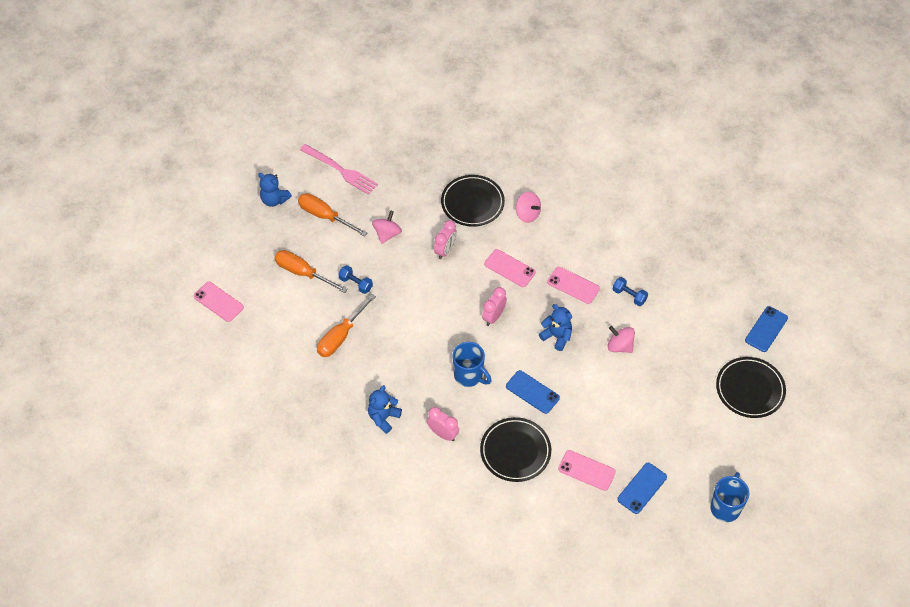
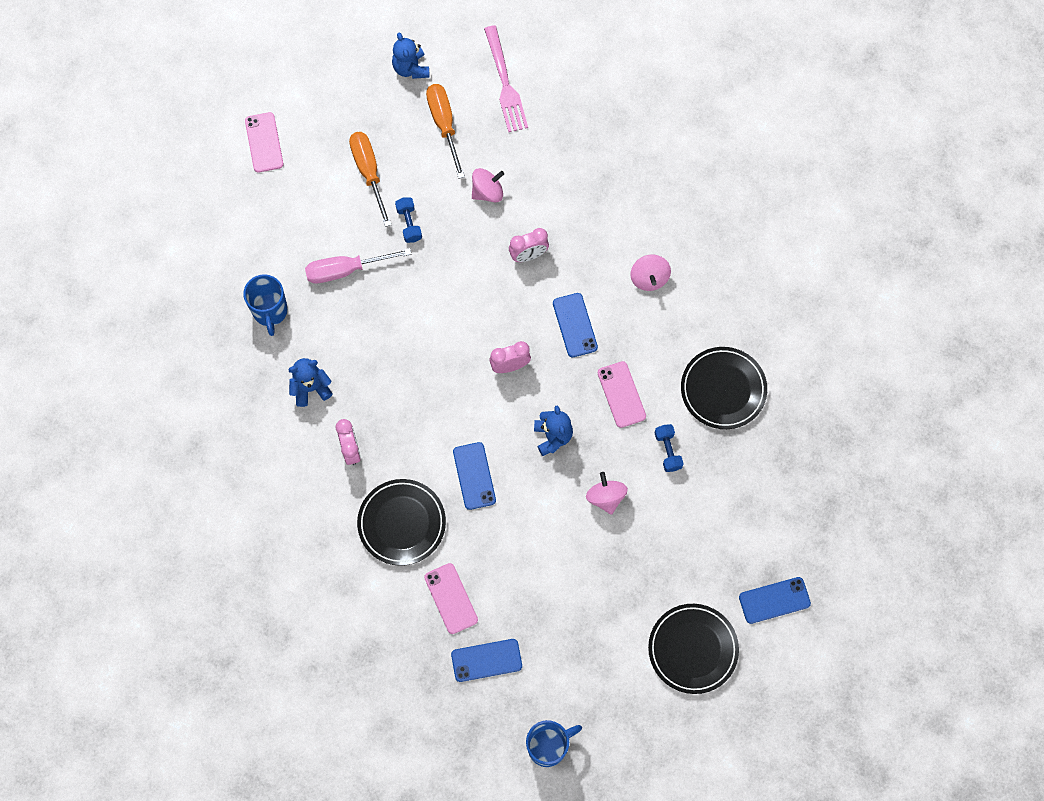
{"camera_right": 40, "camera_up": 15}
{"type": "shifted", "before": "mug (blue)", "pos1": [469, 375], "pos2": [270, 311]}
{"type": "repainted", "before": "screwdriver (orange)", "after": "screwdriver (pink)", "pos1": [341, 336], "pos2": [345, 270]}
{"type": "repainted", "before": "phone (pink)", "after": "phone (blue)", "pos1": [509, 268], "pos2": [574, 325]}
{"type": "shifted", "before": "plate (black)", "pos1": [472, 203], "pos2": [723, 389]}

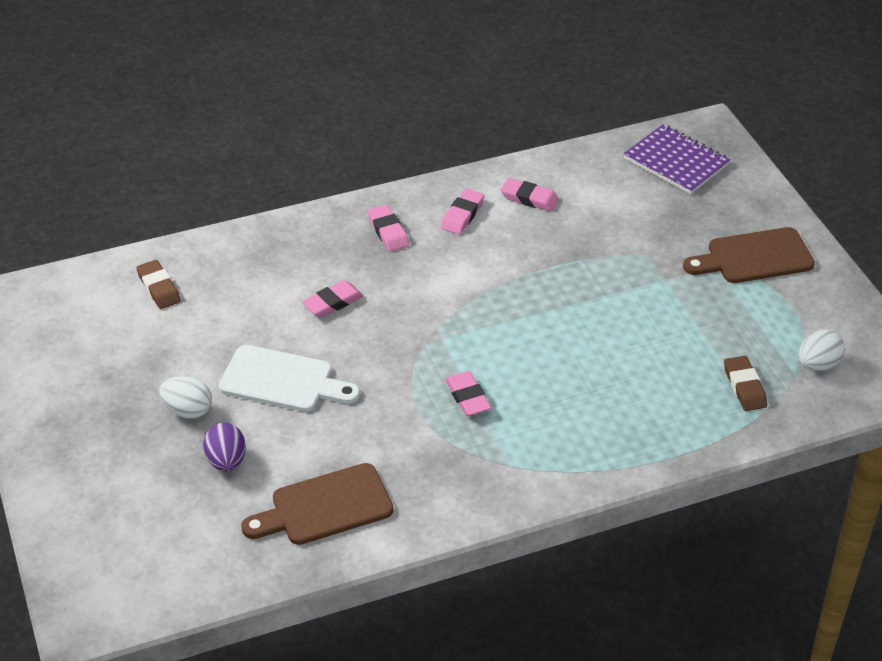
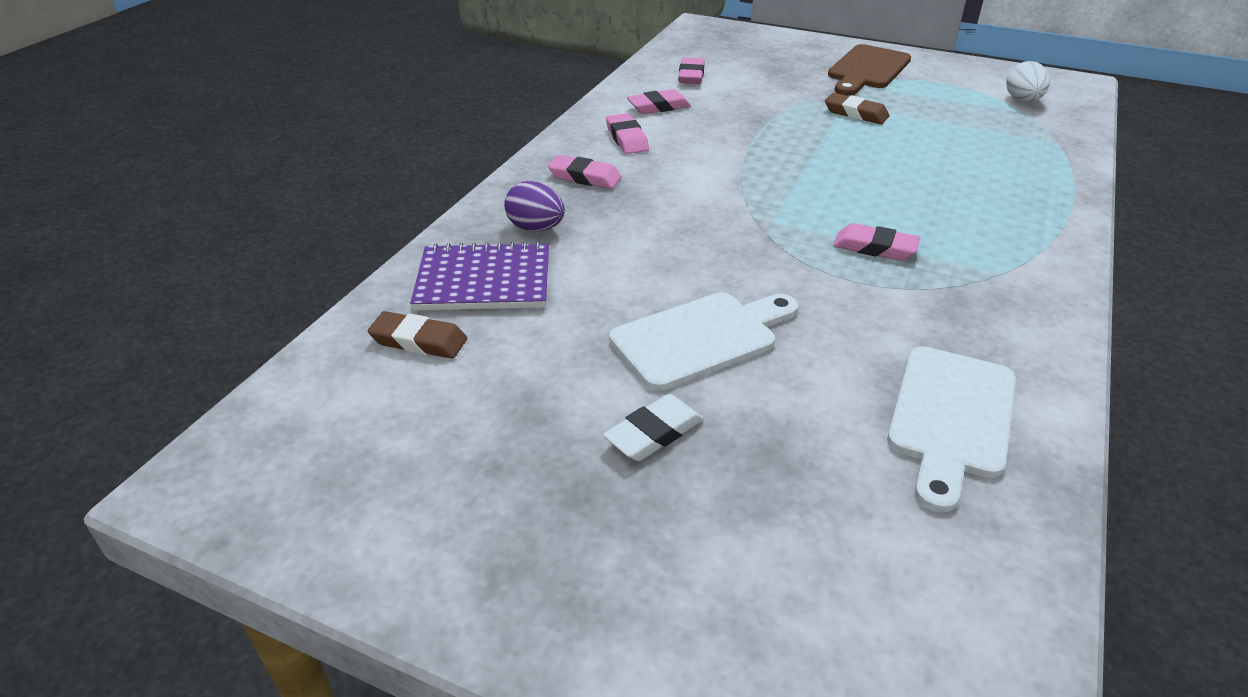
{"camera_right": -45, "camera_up": -5}
{"type": "shifted", "before": "notebook (purple)", "pos1": [676, 162], "pos2": [484, 281]}
{"type": "shifted", "before": "egg (purple)", "pos1": [226, 461], "pos2": [536, 228]}
{"type": "swapped", "before": "egg (white)", "after": "eraser (white)", "pos1": [188, 410], "pos2": [654, 433]}
{"type": "shifted", "before": "eraser (pink)", "pos1": [333, 302], "pos2": [691, 75]}
{"type": "shifted", "before": "eraser (brown)", "pos1": [744, 387], "pos2": [855, 113]}
{"type": "repainted", "before": "cutting board (brown)", "after": "cutting board (white)", "pos1": [325, 507], "pos2": [951, 417]}

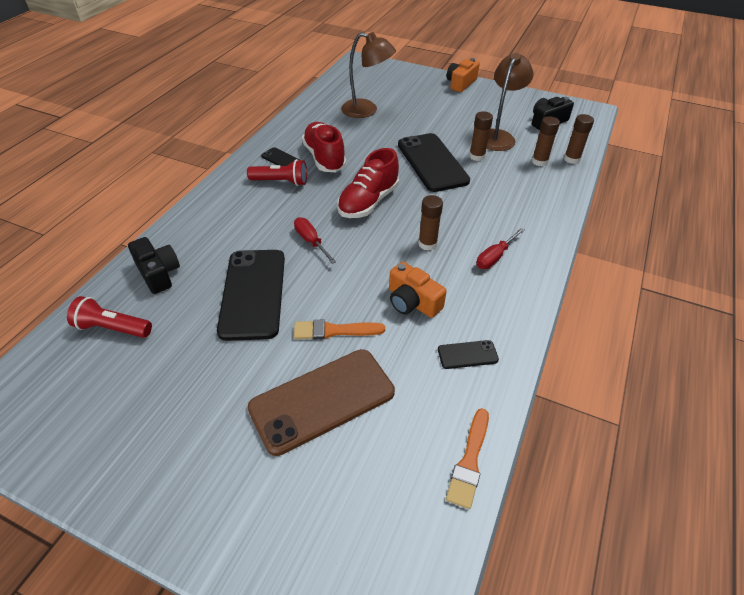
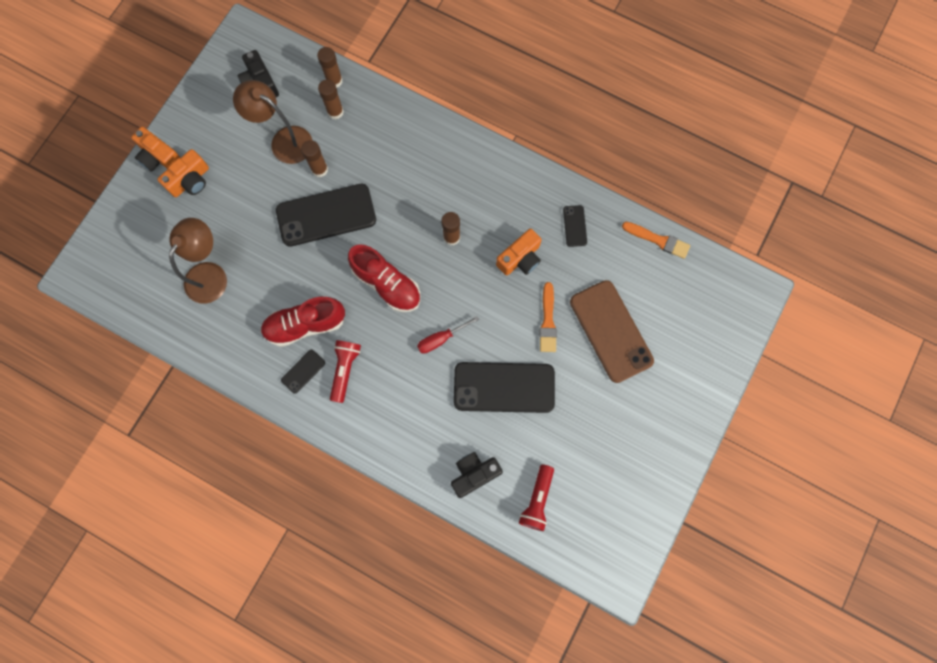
{"camera_right": -85, "camera_up": 30}
{"type": "new", "after": "camera (orange)", "pos2": [190, 181]}
{"type": "gone", "before": "screwdriver (red)", "pos1": [494, 257]}

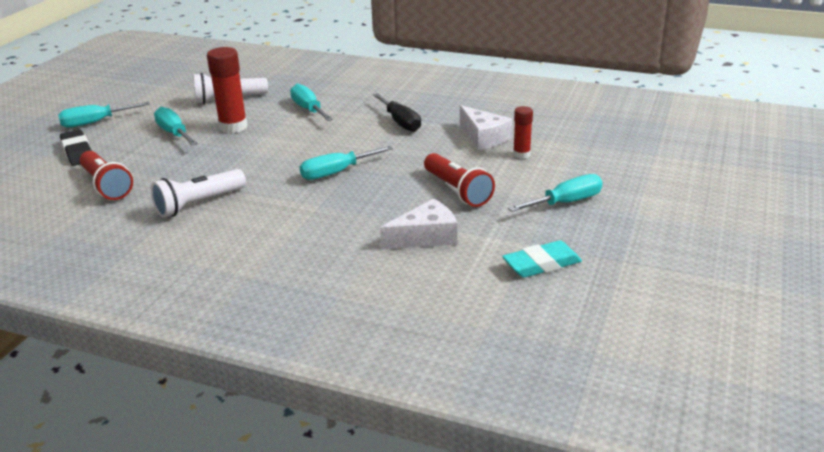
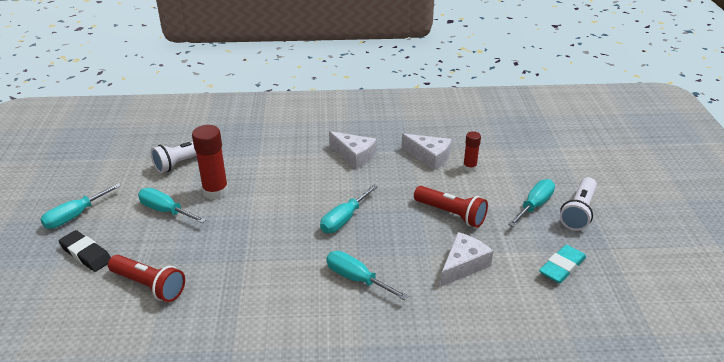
{"camera_right": -25, "camera_up": 5}
{"type": "shifted", "before": "screwdriver (turquoise)", "pos1": [308, 109], "pos2": [356, 279]}
{"type": "swapped", "before": "screwdriver (black)", "after": "cheese (white)", "pos1": [400, 122], "pos2": [354, 155]}
{"type": "shifted", "before": "flashlight (white)", "pos1": [198, 204], "pos2": [578, 212]}

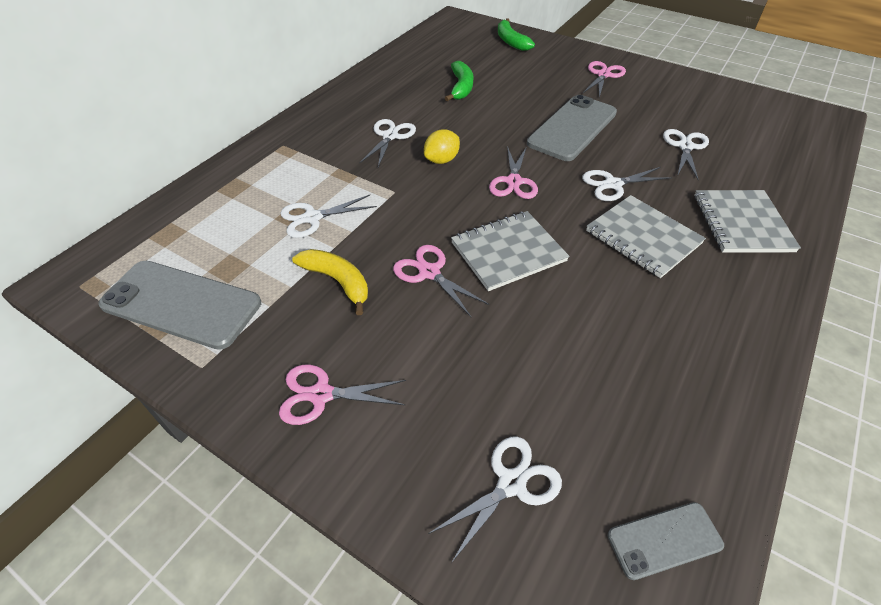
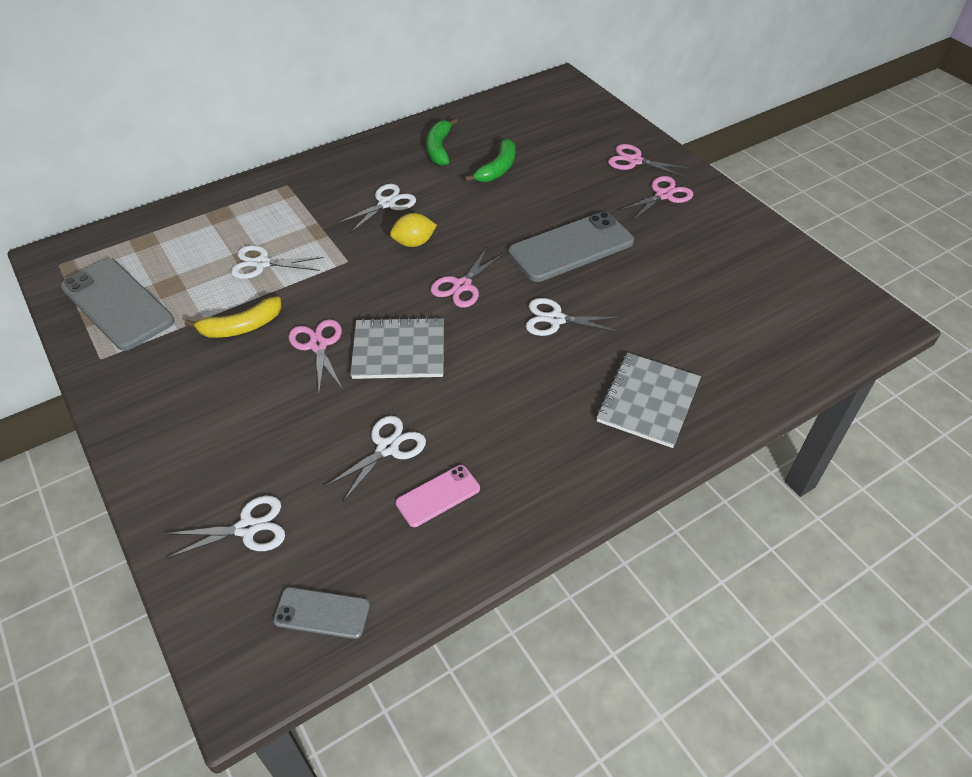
{"camera_right": 25, "camera_up": 0}
{"type": "rotated", "before": "banana (yellow)", "pos1": [338, 281], "pos2": [241, 327], "turn": 90}
{"type": "shifted", "before": "scissors (white)", "pos1": [685, 147], "pos2": [387, 448]}
{"type": "new", "after": "phone (pink)", "pos2": [438, 496]}
{"type": "shifted", "before": "banana (green)", "pos1": [511, 41], "pos2": [439, 148]}
{"type": "shifted", "before": "scissors (pink)", "pos1": [321, 395], "pos2": [634, 161]}
{"type": "gone", "before": "notebook (grey)", "pos1": [643, 237]}

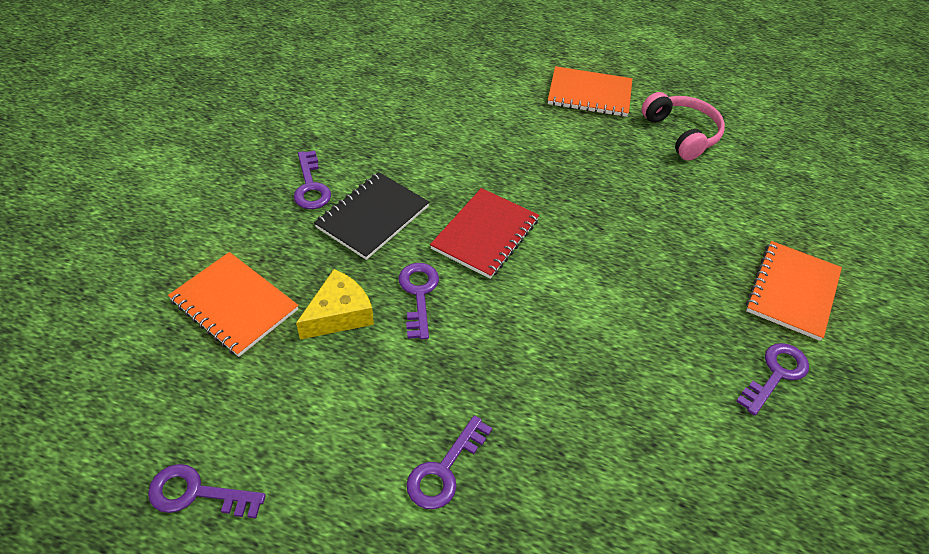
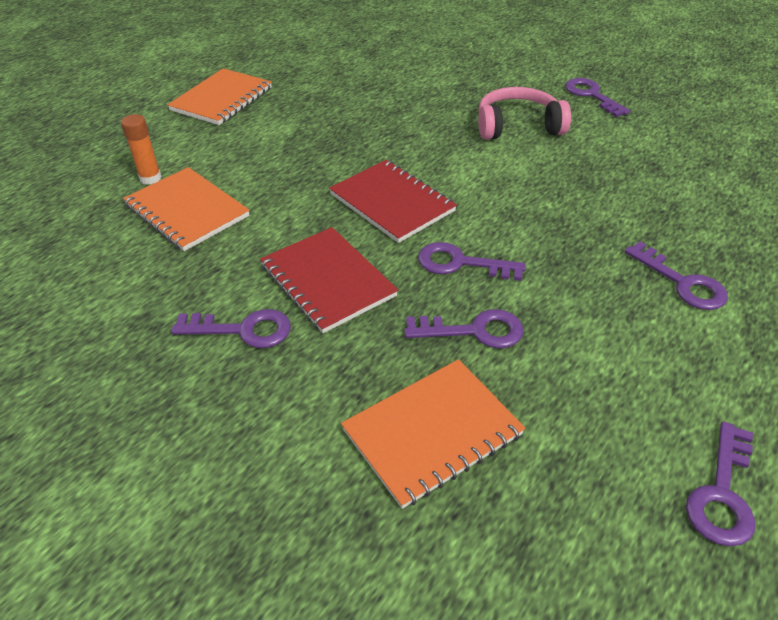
{"camera_right": -70, "camera_up": -5}
{"type": "new", "after": "glue stick (orange)", "pos2": [150, 178]}
{"type": "shifted", "before": "notebook (orange)", "pos1": [792, 291], "pos2": [187, 211]}
{"type": "repainted", "before": "notebook (black)", "after": "notebook (red)", "pos1": [372, 217], "pos2": [327, 281]}
{"type": "swapped", "before": "cheese (yellow)", "after": "key (purple)", "pos1": [339, 314], "pos2": [473, 331]}
{"type": "shifted", "before": "headphones (pink)", "pos1": [681, 134], "pos2": [518, 126]}

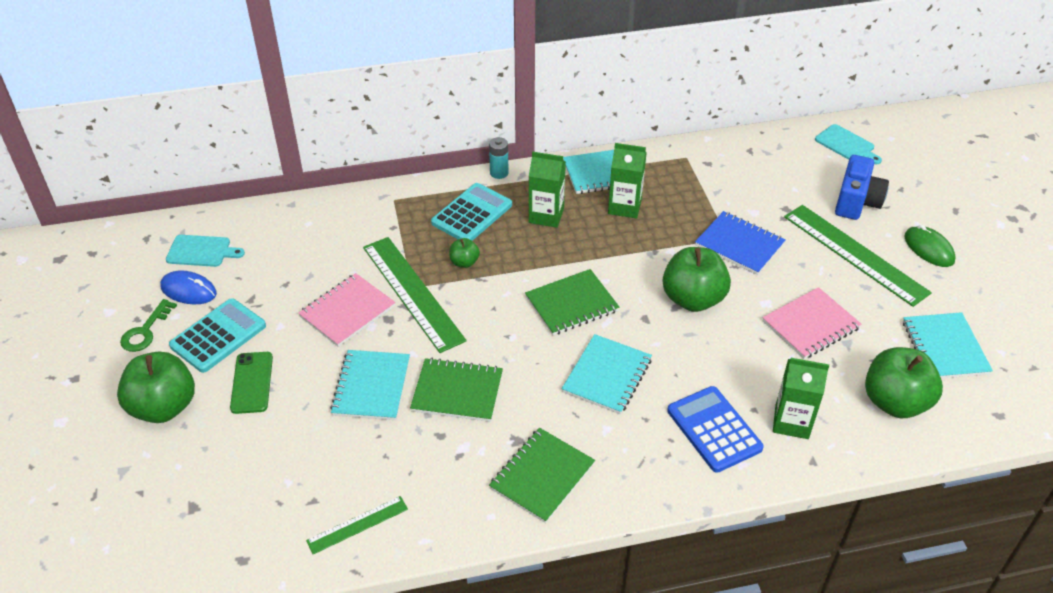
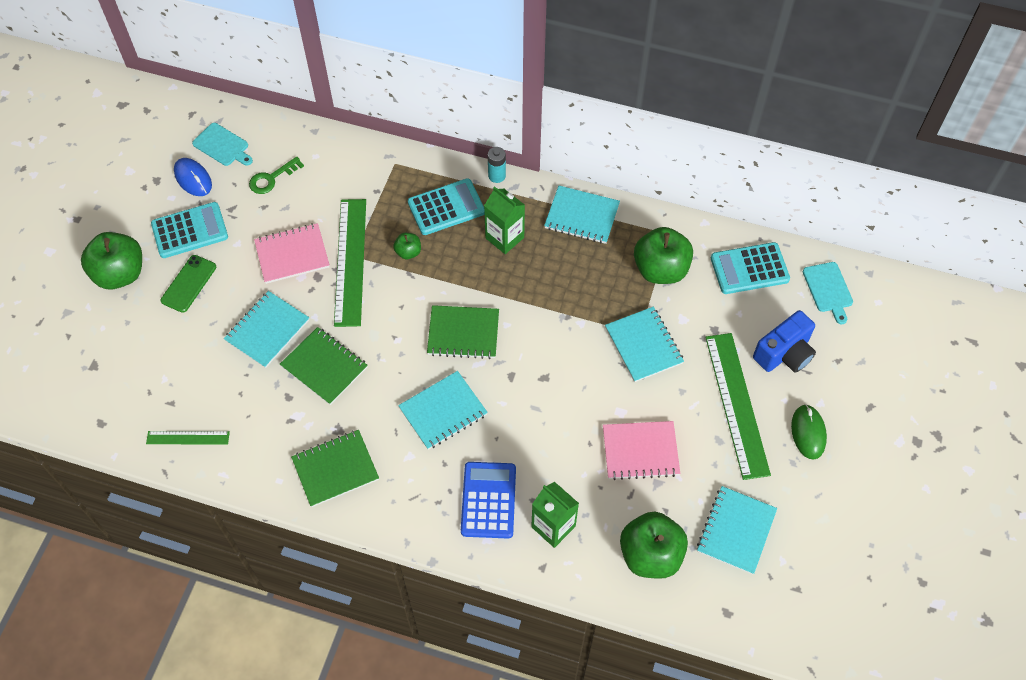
{"camera_right": 30, "camera_up": 15}
{"type": "shifted", "before": "key (green)", "pos1": [145, 331], "pos2": [271, 178]}
{"type": "repainted", "before": "notebook (blue)", "after": "notebook (turquoise)", "pos1": [739, 245], "pos2": [643, 345]}
{"type": "shifted", "before": "apple (green)", "pos1": [693, 299], "pos2": [660, 270]}
{"type": "new", "after": "calculator (turquoise)", "pos2": [749, 269]}
{"type": "gone", "before": "carton (green)", "pos1": [624, 206]}

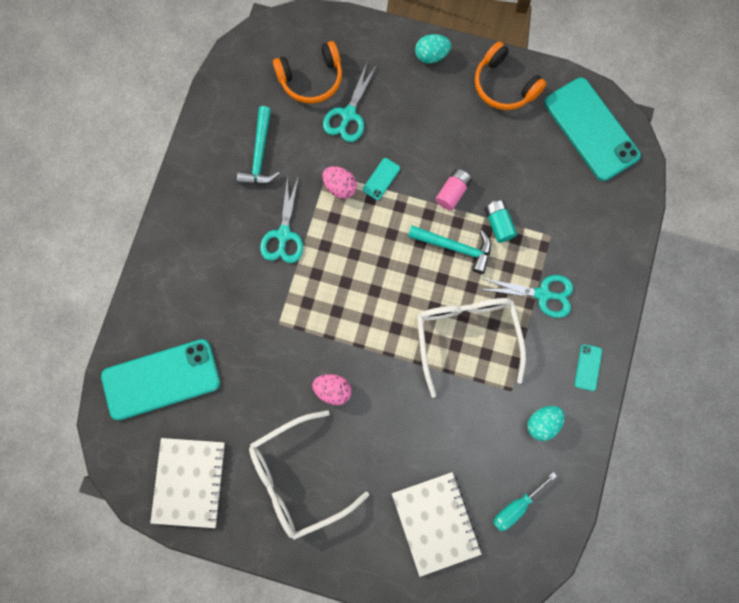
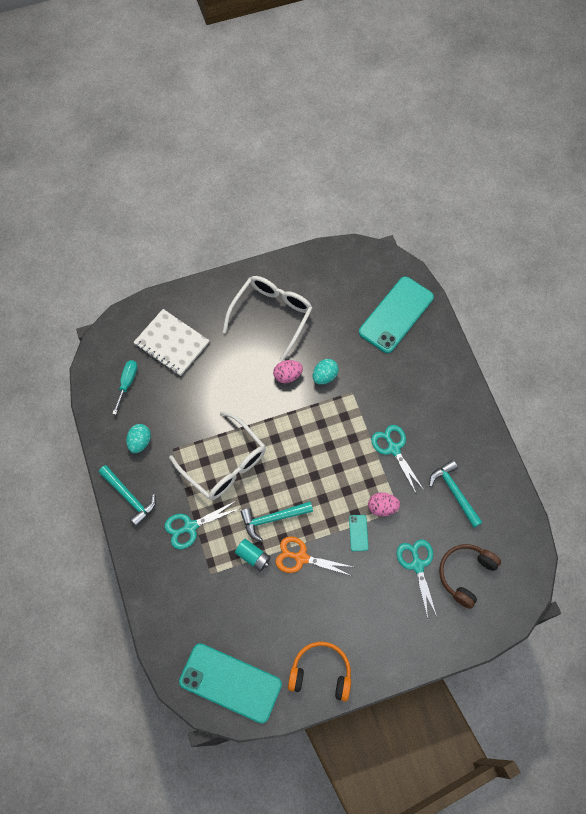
{"camera_right": 145, "camera_up": -10}
{"type": "swapped", "before": "phone (turquoise)", "after": "hammer (turquoise)", "pos1": [588, 367], "pos2": [129, 497]}
{"type": "swapped", "before": "battery (pink)", "after": "scissors (orange)", "pos1": [452, 192], "pos2": [301, 558]}
{"type": "shifted", "before": "egg (turquoise)", "pos1": [431, 55], "pos2": [324, 376]}
{"type": "repainted", "before": "headphones (orange)", "after": "headphones (brown)", "pos1": [311, 79], "pos2": [465, 574]}
{"type": "gone", "before": "notebook (white)", "pos1": [189, 482]}

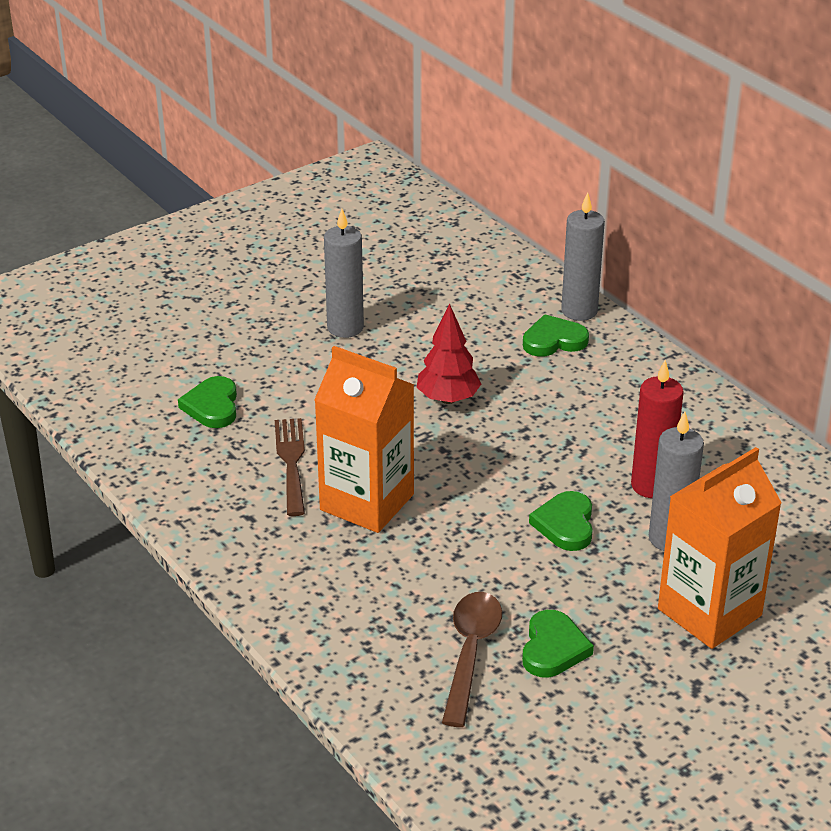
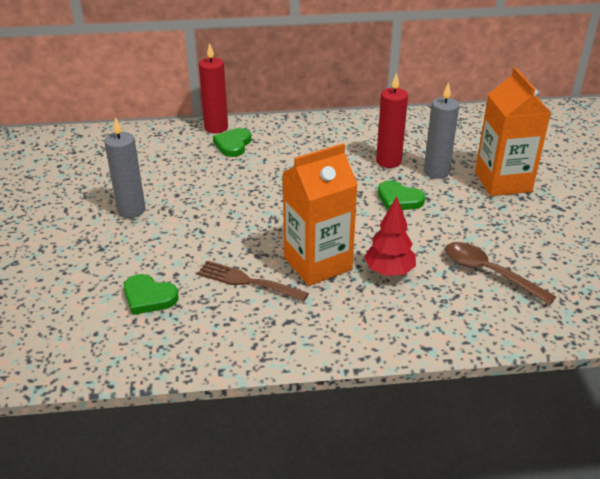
{"camera_right": -60, "camera_up": 0}
{"type": "repainted", "before": "candle (grey)", "after": "candle (red)", "pos1": [579, 311], "pos2": [216, 128]}
{"type": "shifted", "before": "tree (red)", "pos1": [448, 399], "pos2": [389, 272]}
{"type": "gone", "before": "heart (green)", "pos1": [553, 648]}

